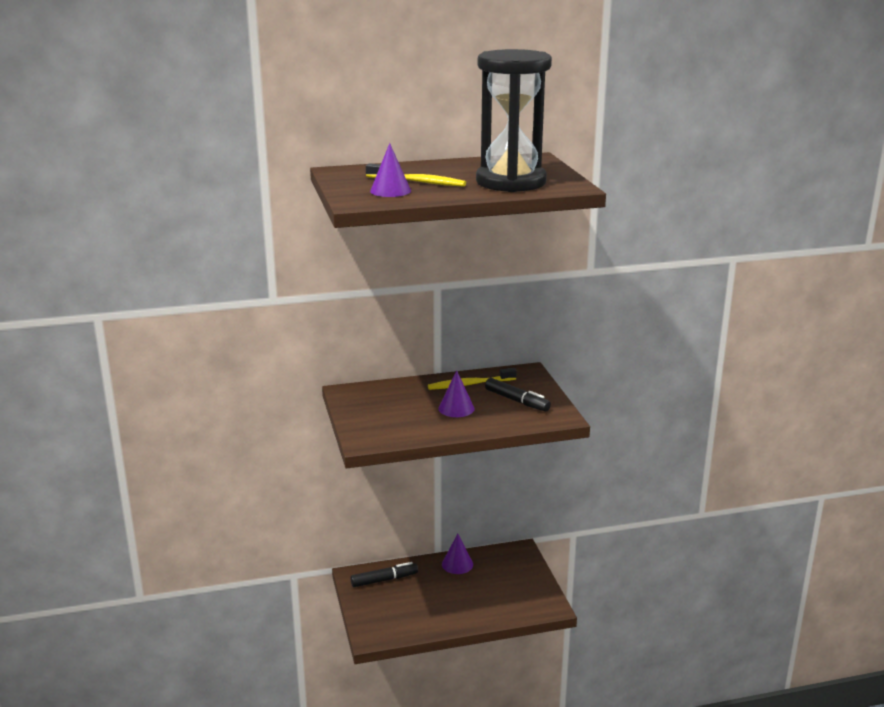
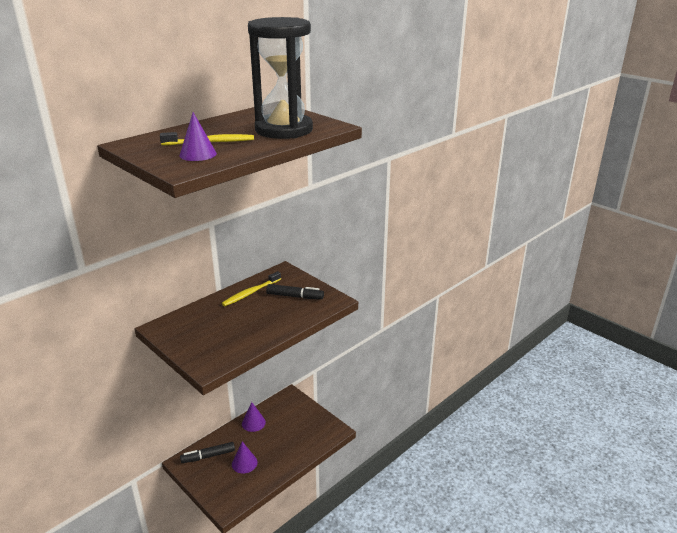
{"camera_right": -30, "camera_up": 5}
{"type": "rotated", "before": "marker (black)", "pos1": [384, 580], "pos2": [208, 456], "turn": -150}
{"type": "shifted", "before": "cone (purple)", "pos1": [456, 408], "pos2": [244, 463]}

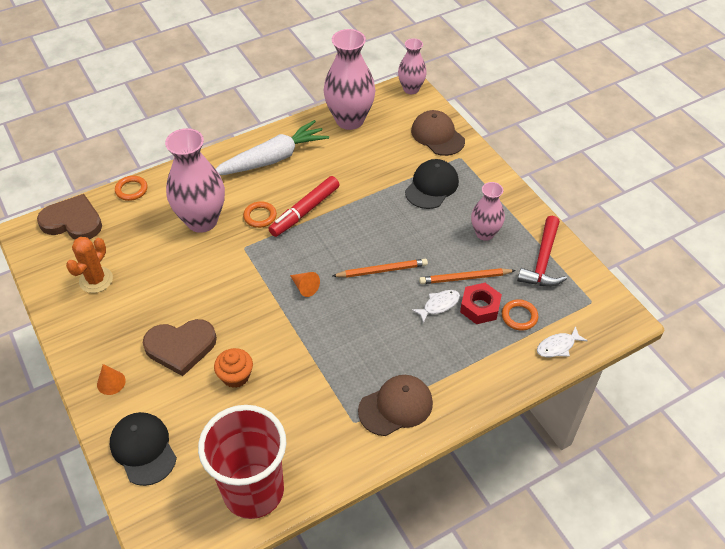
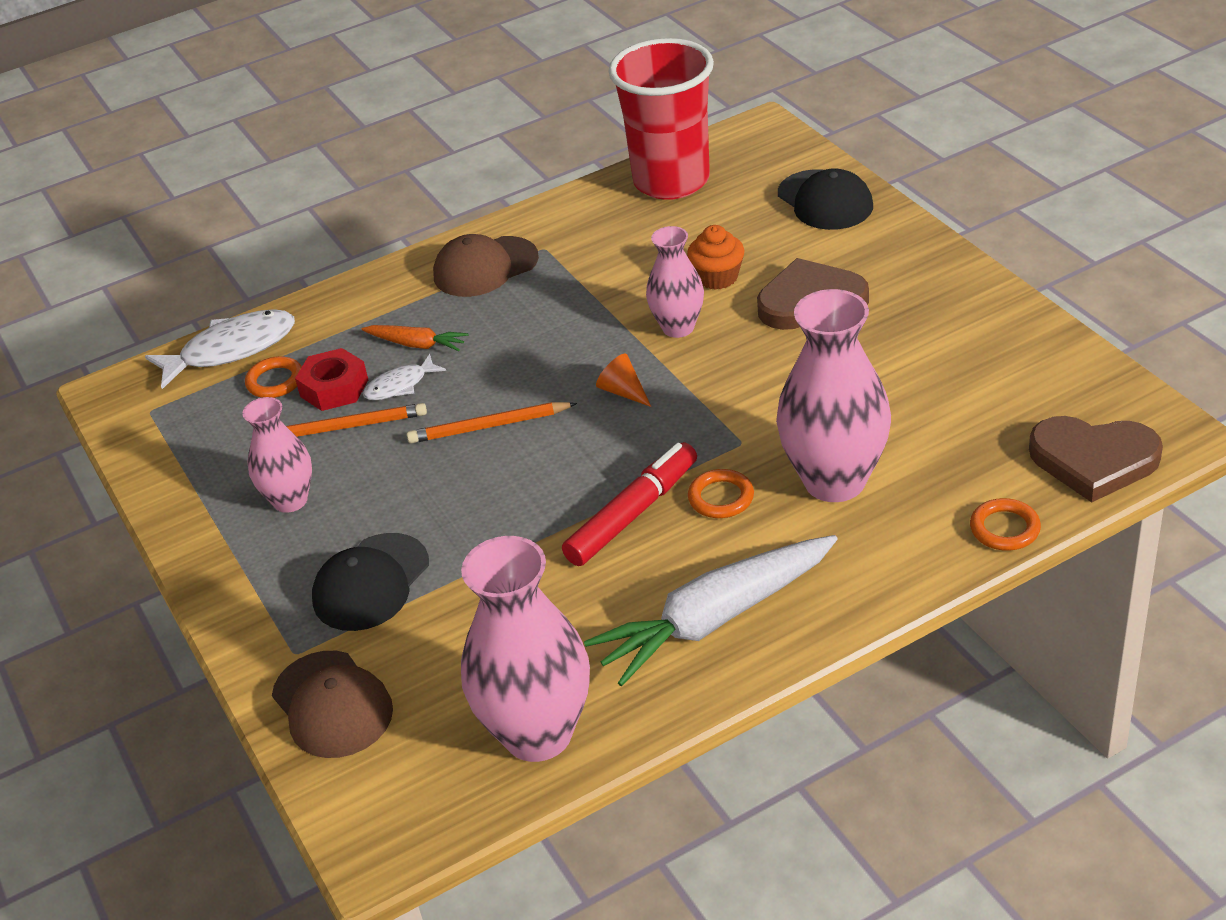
{"camera_right": -175, "camera_up": -10}
{"type": "scaled", "before": "fish (white)", "pos1": [558, 346], "pos2": [231, 350], "scale": 1.83}
{"type": "new", "after": "carrot (orange)", "pos2": [416, 344]}
{"type": "shifted", "before": "vase (pink)", "pos1": [411, 89], "pos2": [678, 327]}
{"type": "gone", "before": "cactus (orange)", "pos1": [96, 280]}
{"type": "gone", "before": "cone (orange)", "pos1": [111, 382]}
{"type": "gone", "before": "hammer (red)", "pos1": [543, 261]}

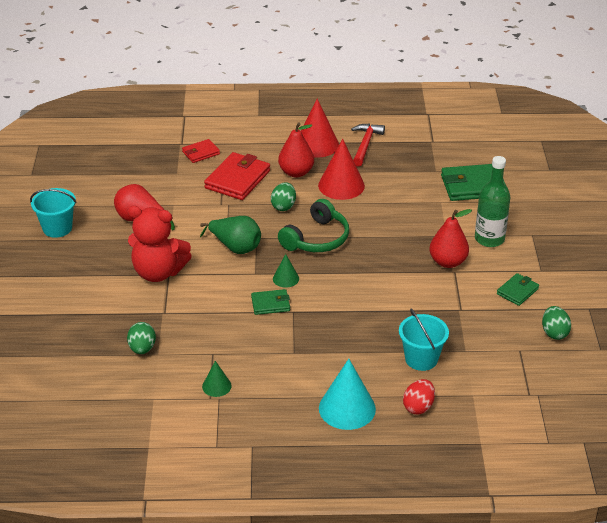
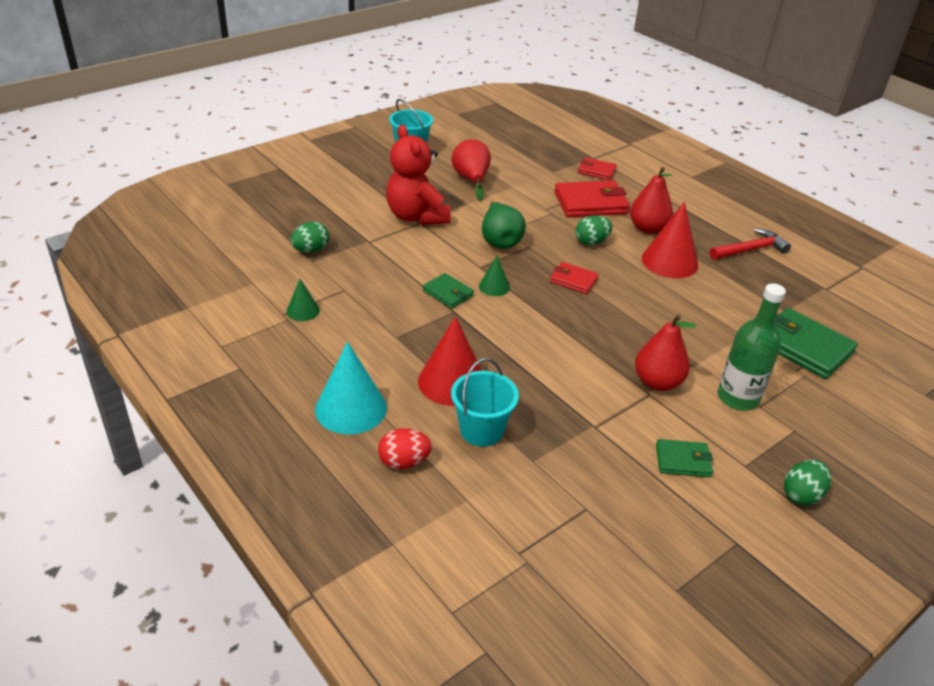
{"camera_right": 50, "camera_up": 0}
{"type": "shifted", "before": "cone (red)", "pos1": [316, 144], "pos2": [452, 382]}
{"type": "swapped", "before": "headphones (green)", "after": "wallet (red)", "pos1": [317, 239], "pos2": [573, 280]}
{"type": "shifted", "before": "egg (green)", "pos1": [554, 333], "pos2": [802, 495]}

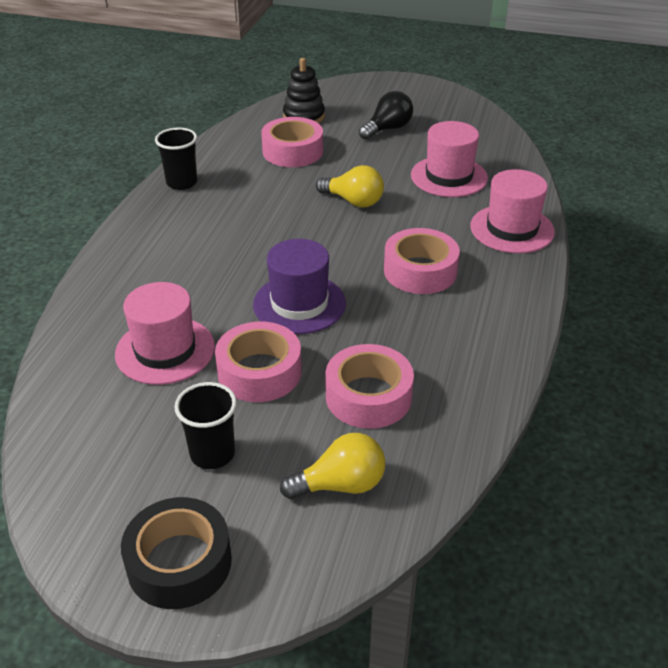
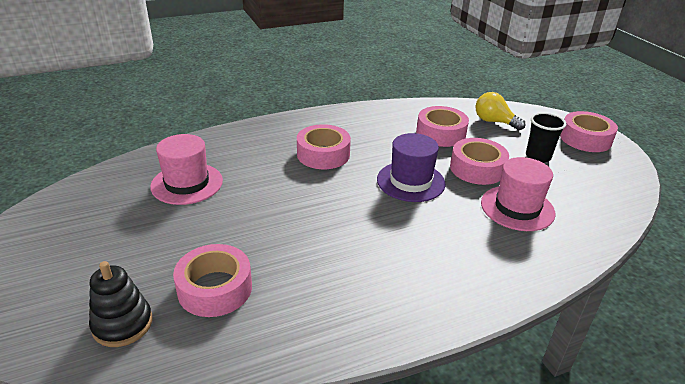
{"camera_right": -130, "camera_up": -5}
{"type": "repainted", "before": "tape (black)", "after": "tape (pink)", "pos1": [179, 562], "pos2": [585, 139]}
{"type": "gone", "before": "cup (black)", "pos1": [182, 183]}
{"type": "gone", "before": "light bulb (yellow)", "pos1": [353, 201]}
{"type": "gone", "before": "light bulb (black)", "pos1": [387, 129]}
{"type": "gone", "before": "hat (pink)", "pos1": [512, 229]}

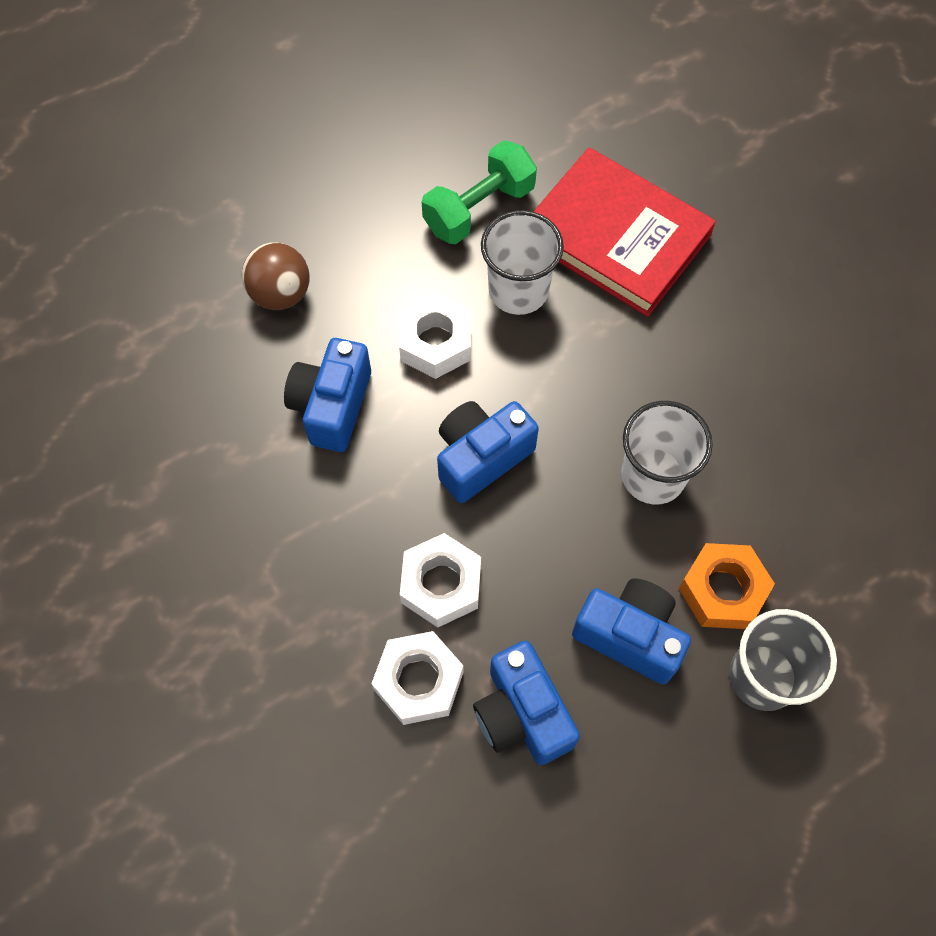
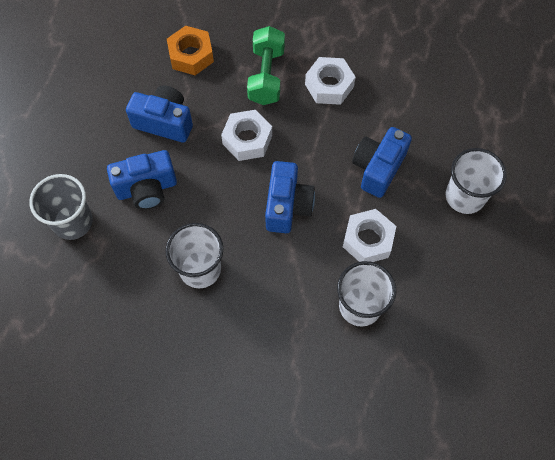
{"camera_right": 135, "camera_up": 0}
{"type": "shifted", "before": "nut (orange)", "pos1": [722, 590], "pos2": [191, 55]}
{"type": "shifted", "before": "dumbbell (green)", "pos1": [479, 209], "pos2": [266, 76]}
{"type": "shifted", "before": "nut (white)", "pos1": [418, 681], "pos2": [329, 85]}
{"type": "rotated", "before": "camera (blue)", "pos1": [332, 406], "pos2": [378, 168], "turn": -120}
{"type": "swapped", "before": "ball (brown)", "after": "cup (white)", "pos1": [281, 294], "pos2": [465, 196]}
{"type": "gone", "before": "book (red)", "pos1": [616, 237]}

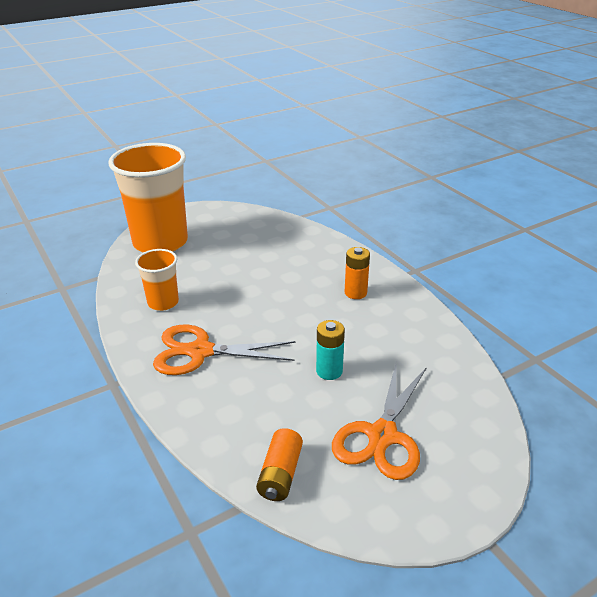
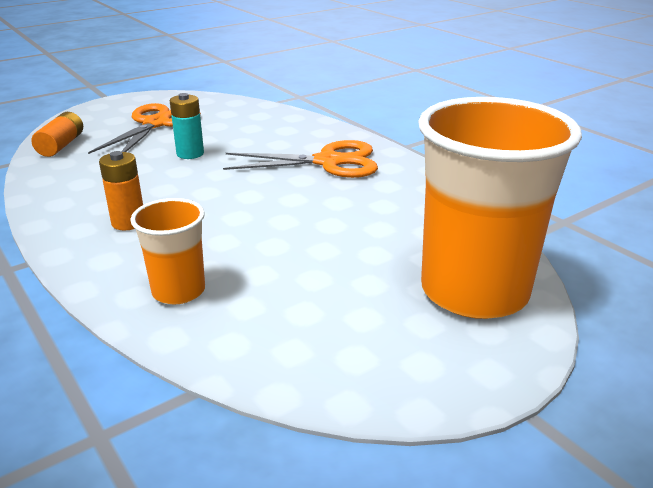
{"camera_right": 175, "camera_up": -5}
{"type": "shifted", "before": "battery (orange)", "pos1": [280, 474], "pos2": [61, 145]}
{"type": "shifted", "before": "cup (orange)", "pos1": [163, 302], "pos2": [178, 291]}

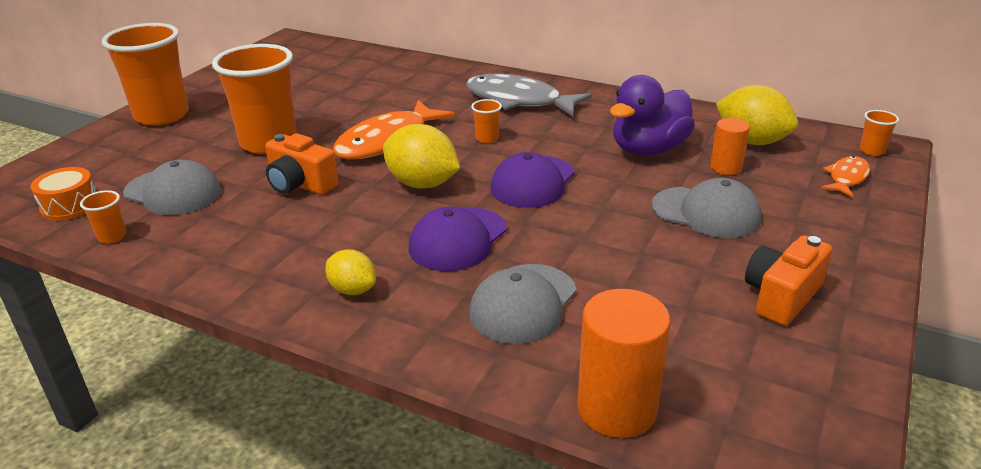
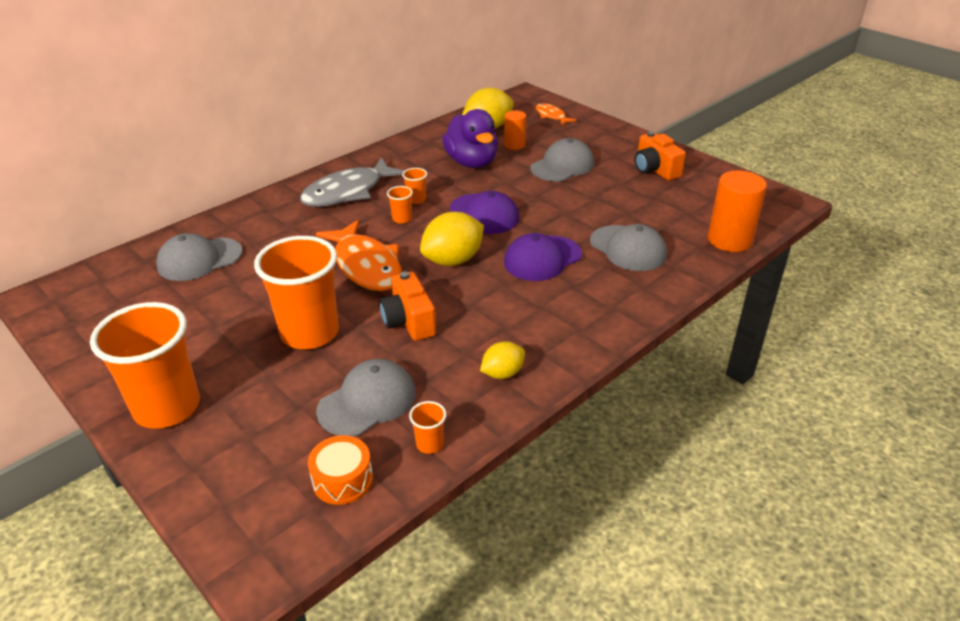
{"camera_right": -70, "camera_up": 5}
{"type": "new", "after": "cap (grey)", "pos2": [199, 259]}
{"type": "rotated", "before": "camera (orange)", "pos1": [300, 184], "pos2": [409, 321], "turn": 105}
{"type": "shifted", "before": "cup (orange)", "pos1": [872, 151], "pos2": [416, 200]}
{"type": "shifted", "before": "lemon (yellow)", "pos1": [353, 290], "pos2": [502, 373]}
{"type": "rotated", "before": "cap (purple)", "pos1": [458, 239], "pos2": [542, 258], "turn": 90}

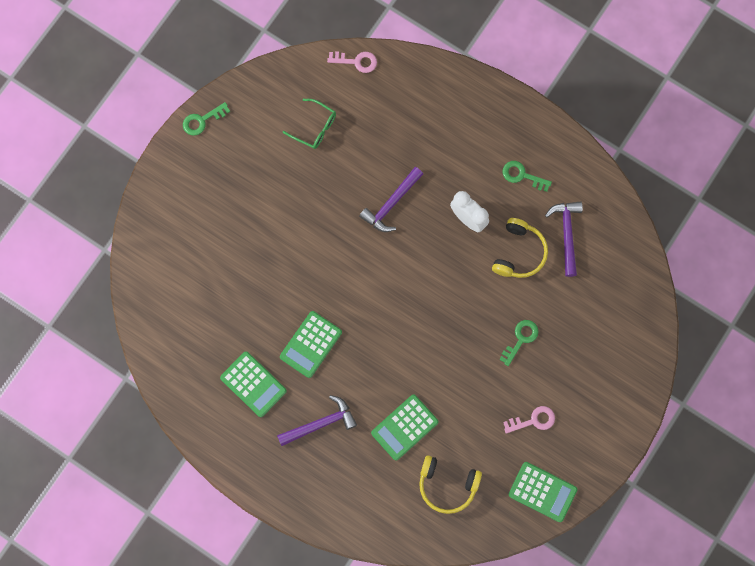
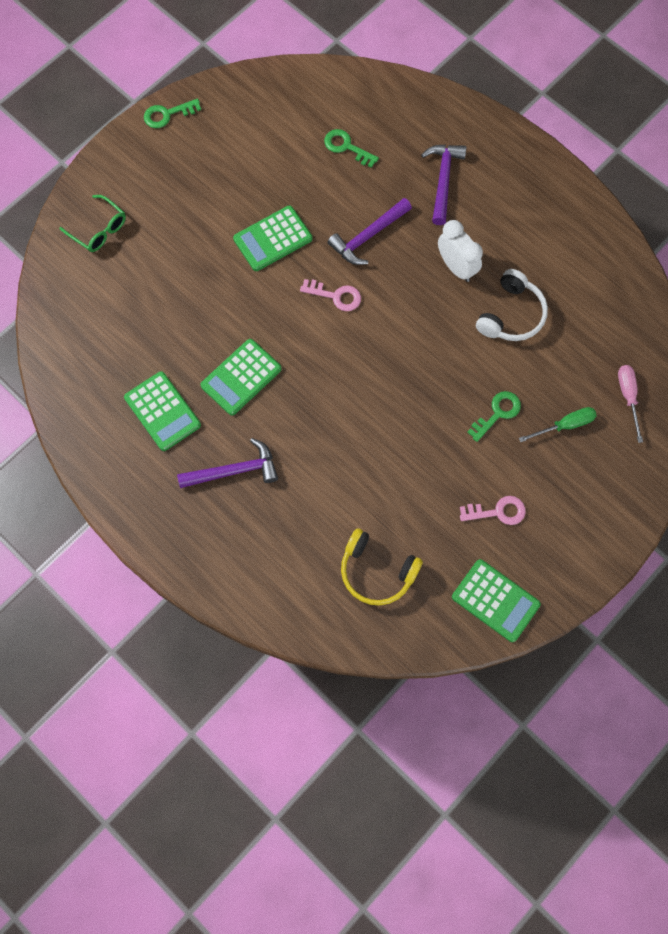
{"camera_right": 10, "camera_up": -5}
{"type": "shifted", "before": "glasses (green)", "pos1": [315, 127], "pos2": [99, 230]}
{"type": "shifted", "before": "calculator (green)", "pos1": [404, 427], "pos2": [273, 239]}
{"type": "shifted", "before": "key (pink)", "pos1": [356, 61], "pos2": [336, 296]}
{"type": "shifted", "before": "key (green)", "pos1": [522, 175], "pos2": [346, 147]}
{"type": "shifted", "before": "hammer (purple)", "pos1": [566, 234], "pos2": [443, 180]}
{"type": "repainted", "before": "headphones (yellow)", "after": "headphones (white)", "pos1": [519, 253], "pos2": [511, 315]}
{"type": "new", "after": "screwdriver (green)", "pos2": [565, 425]}
{"type": "new", "after": "screwdriver (pink)", "pos2": [628, 397]}

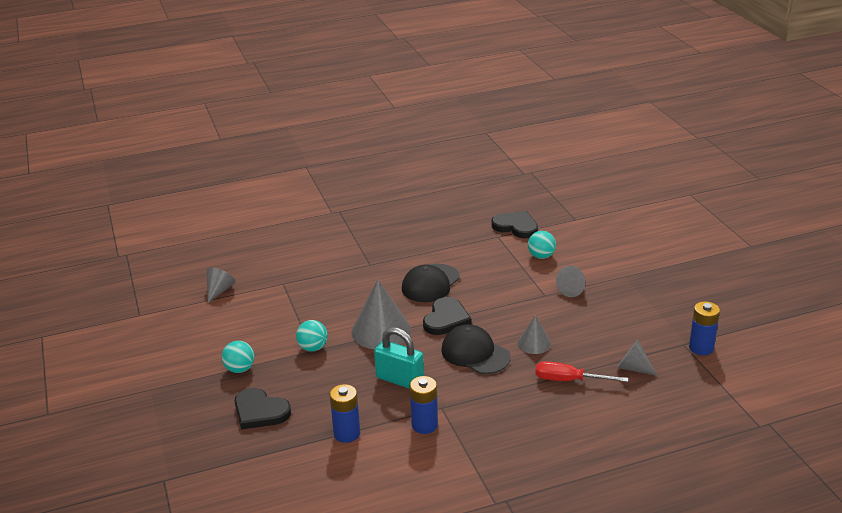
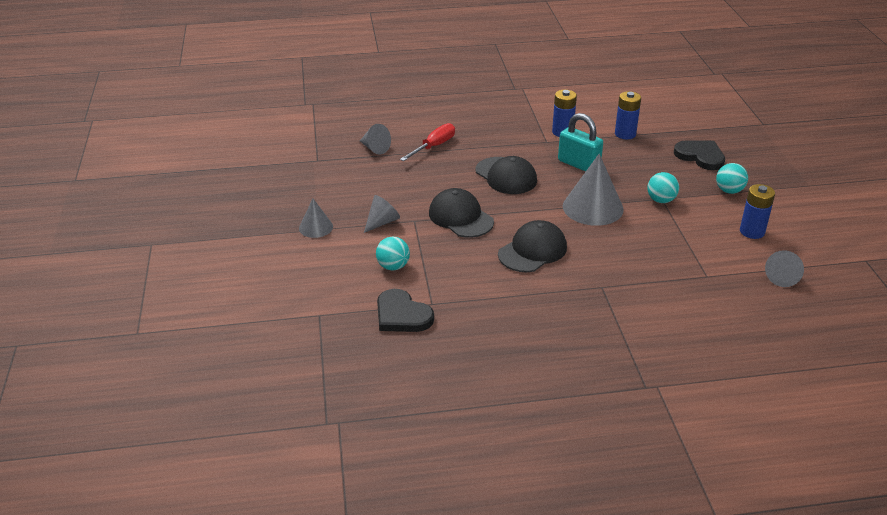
{"camera_right": -170, "camera_up": 5}
{"type": "shifted", "before": "cone (grey)", "pos1": [534, 343], "pos2": [316, 227]}
{"type": "rotated", "before": "screwdriver (red)", "pos1": [569, 380], "pos2": [433, 146], "turn": -75}
{"type": "new", "after": "cap (black)", "pos2": [460, 217]}
{"type": "shifted", "before": "battery (blue)", "pos1": [701, 348], "pos2": [752, 232]}
{"type": "gone", "before": "heart (black)", "pos1": [446, 319]}

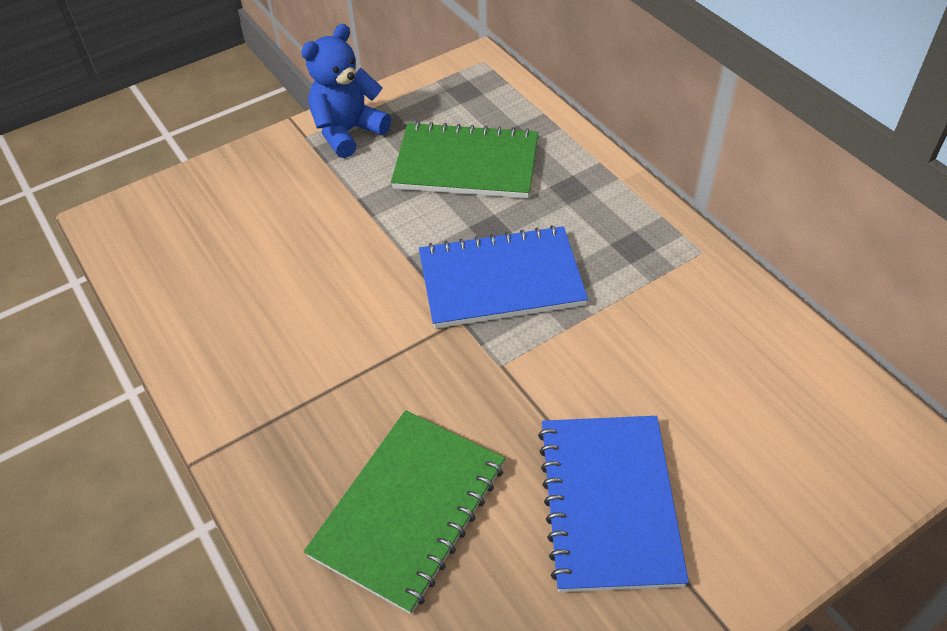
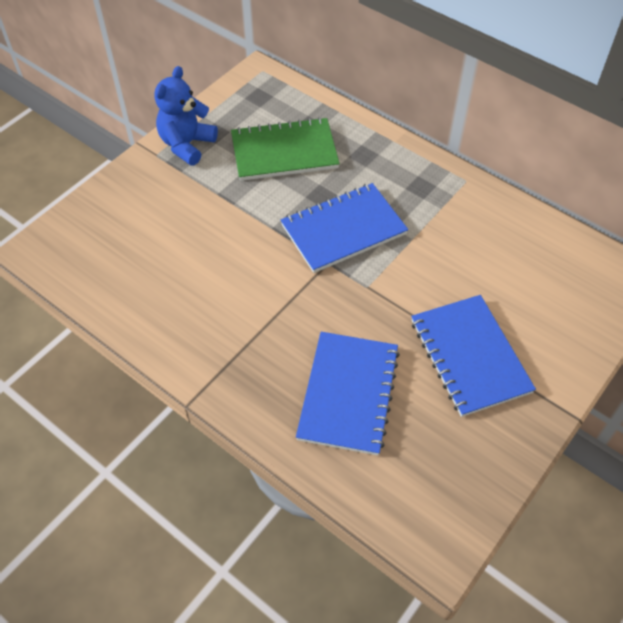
{"camera_right": -20, "camera_up": 5}
{"type": "repainted", "before": "notebook (green)", "after": "notebook (blue)", "pos1": [409, 510], "pos2": [348, 394]}

